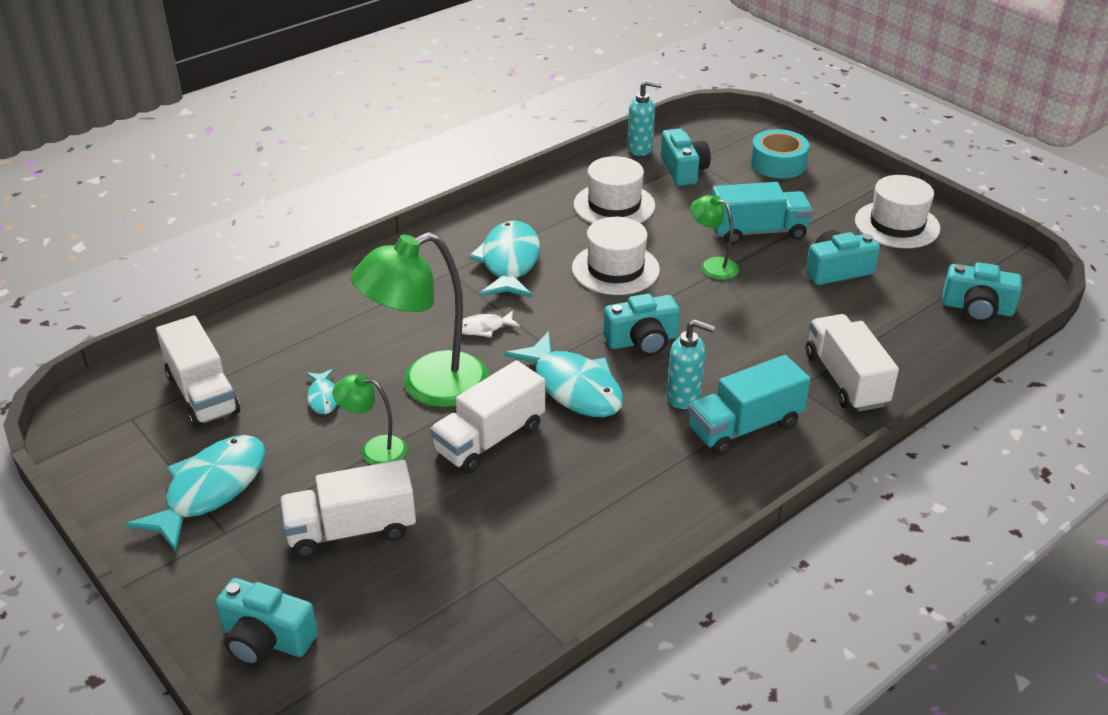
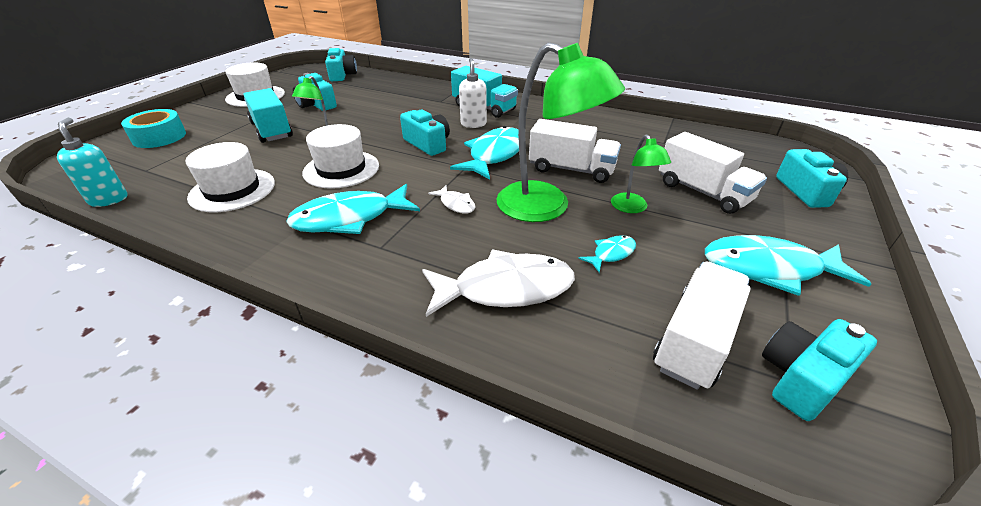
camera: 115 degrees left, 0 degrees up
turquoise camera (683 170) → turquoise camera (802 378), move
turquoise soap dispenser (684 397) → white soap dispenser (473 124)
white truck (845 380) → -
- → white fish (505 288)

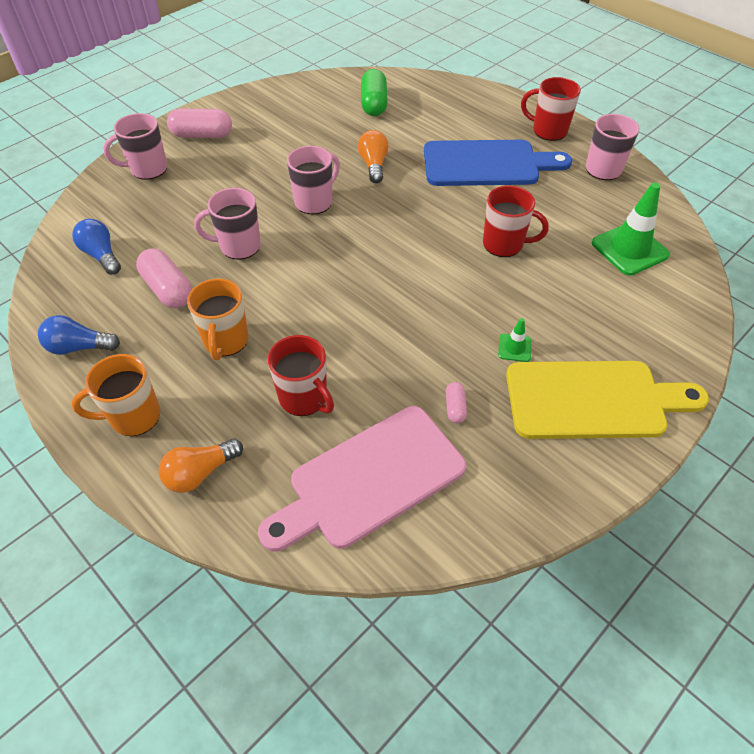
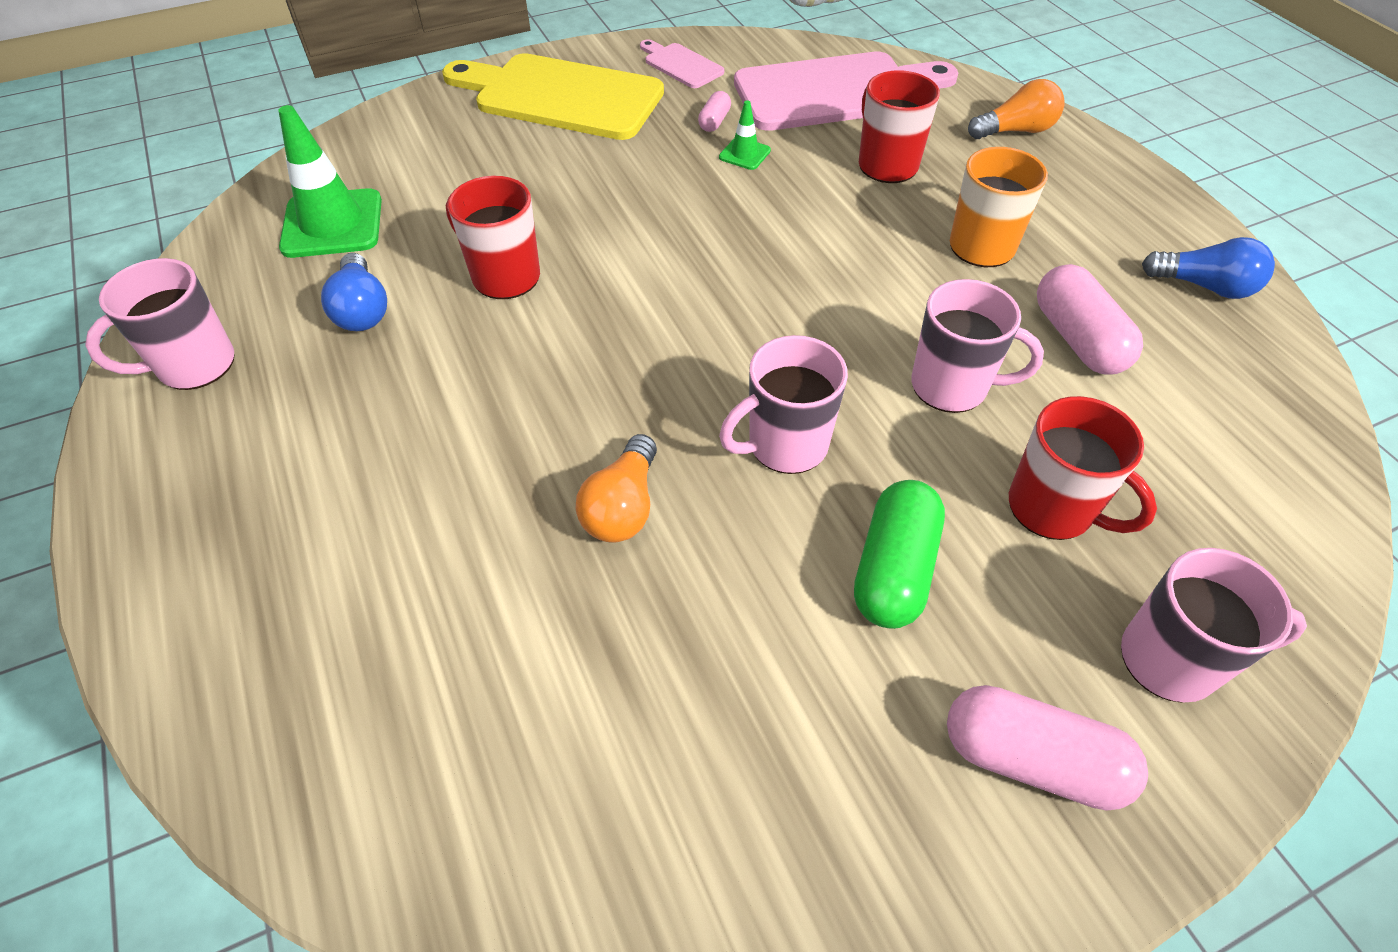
camera: 160 degrees left, 0 degrees up
blue light bulb (101 255) → blue light bulb (362 310), move
orange mug (133 417) → -
green capsule (374 104) → green capsule (894 569), move
blue cutting board (487 164) → -
green traffic cone (514 348) → green traffic cone (744 154), move
red mug (548 131) → red mug (1053 509), move
- → pink cutting board (681 65)

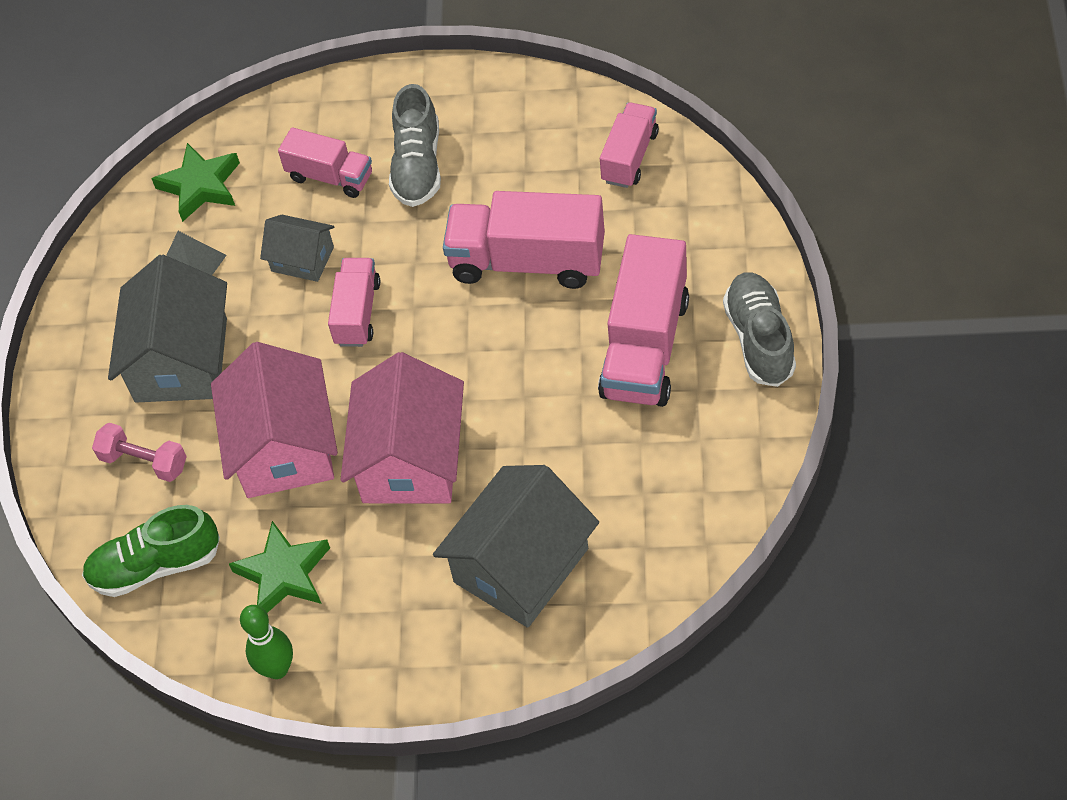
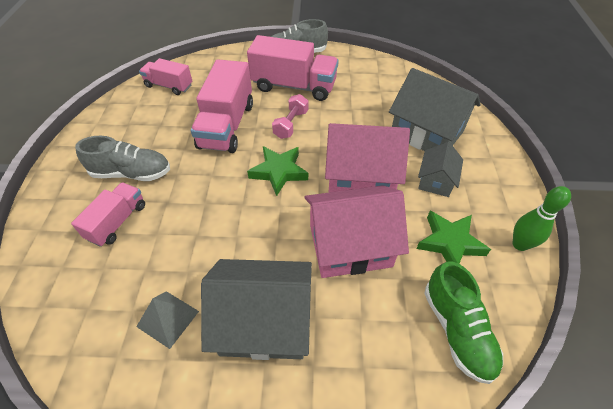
camera: 95 degrees left, 5 degrees down
pink dumbbell (144 461) → pink dumbbell (291 124), move
green star (200 186) → green star (279 172), move
grey house (302 259) → grey house (436 181), move
pink truck (357 313) → -

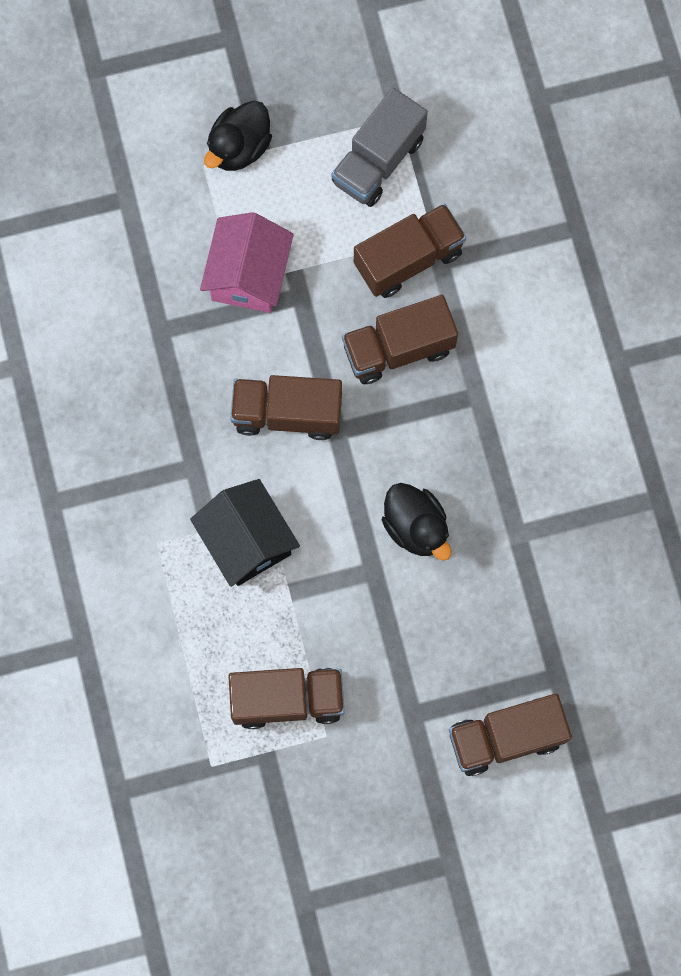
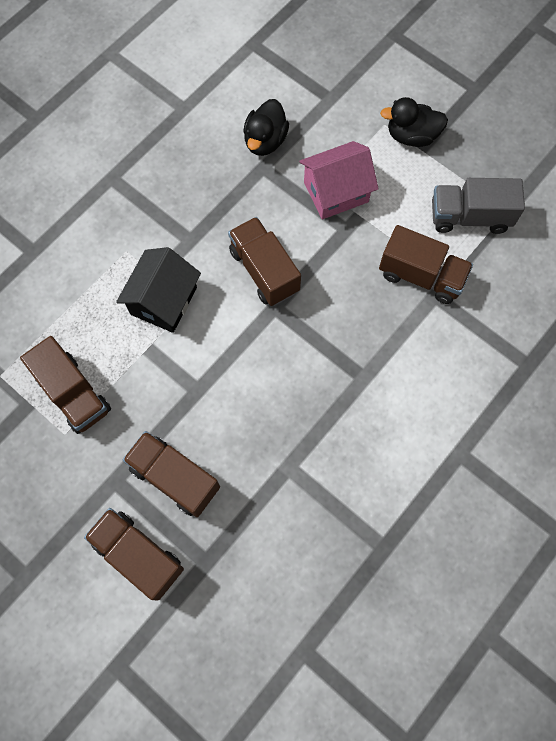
camera: 55 degrees right, 5 degrees down
brown truck (398 349) → brown truck (175 478), move
black duck (416 527) → black duck (265 141), move

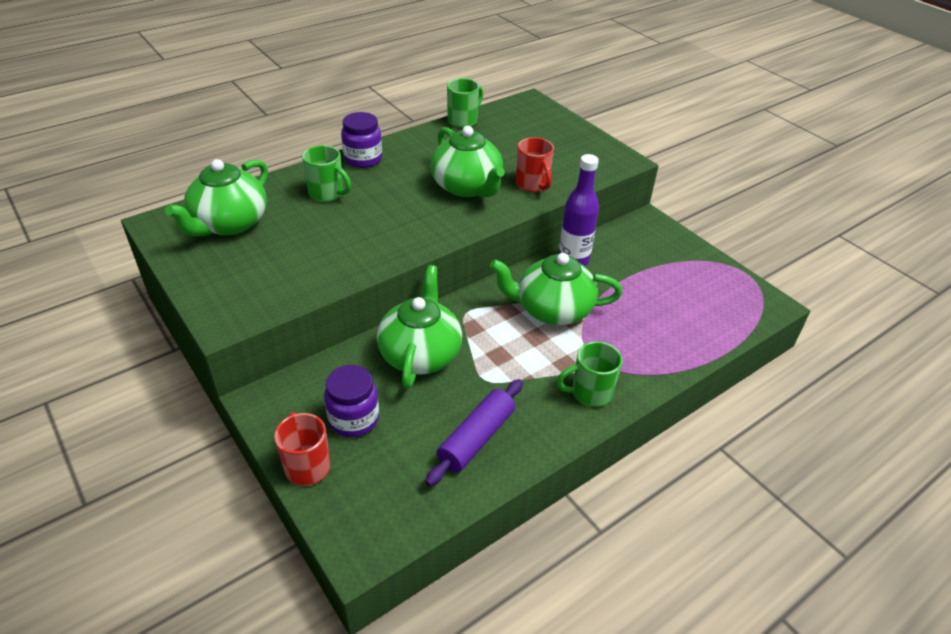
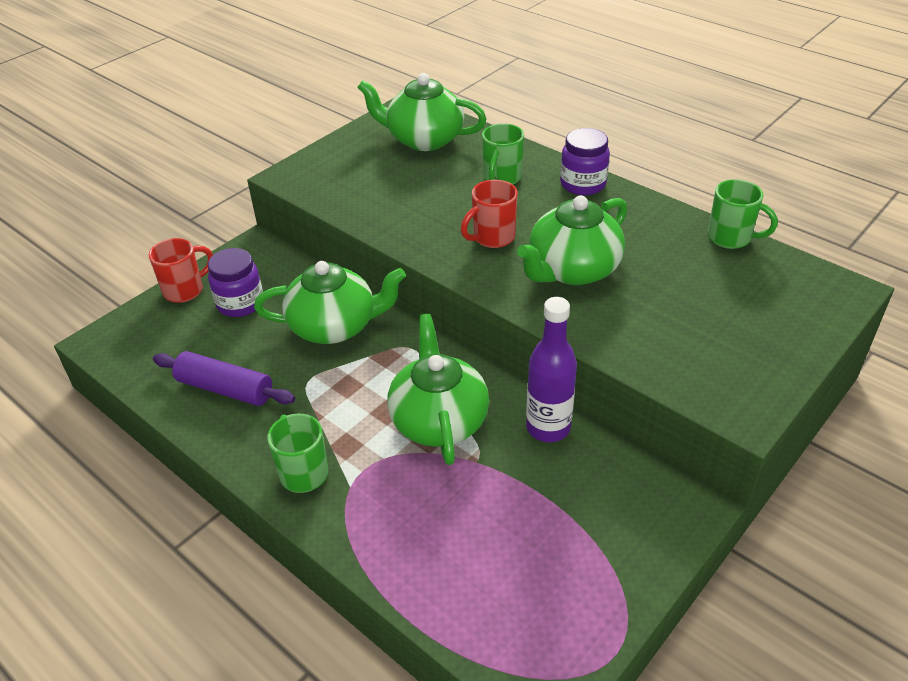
camera: 80 degrees right, 0 degrees up
red mug (533 185) → red mug (492 238), move

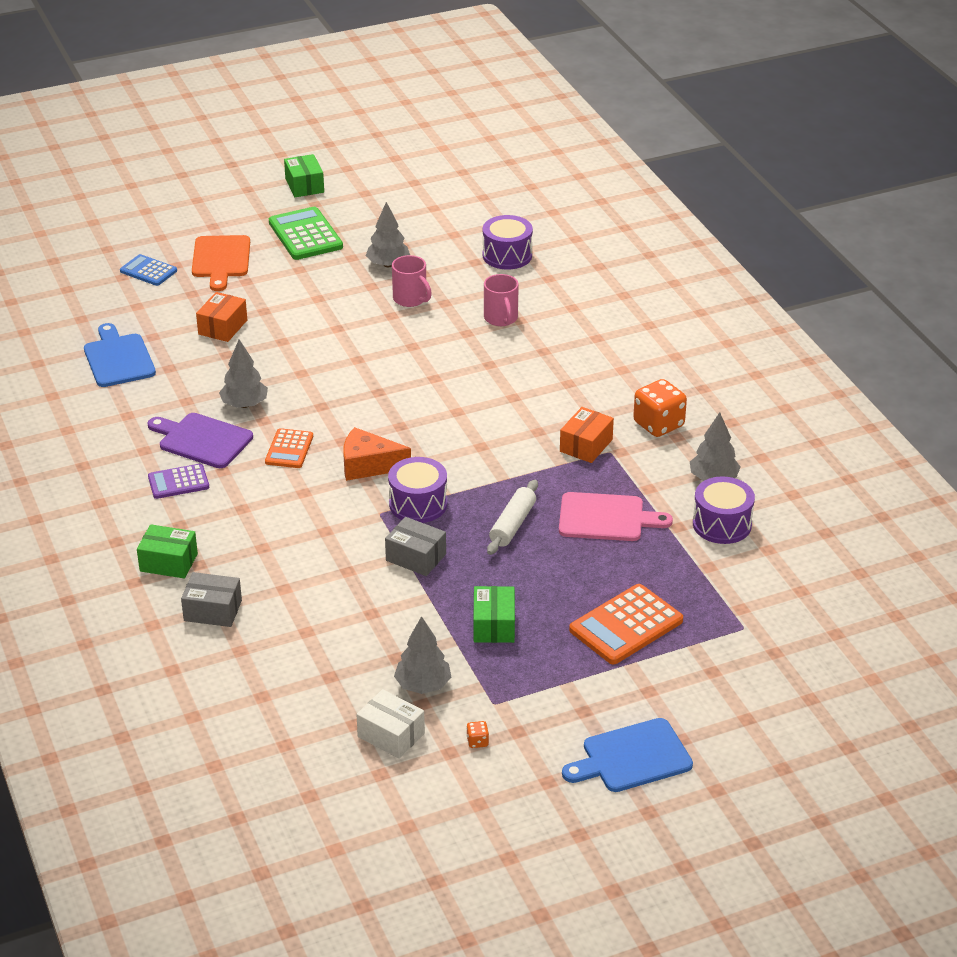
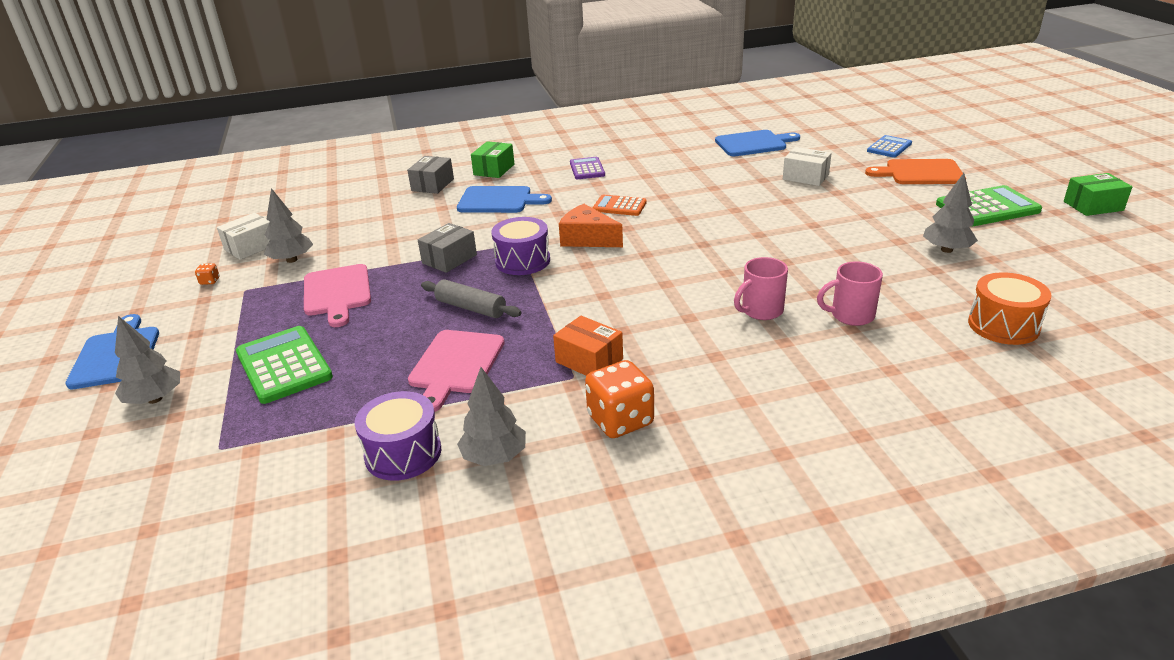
camera: 100 degrees right, 5 degrees down
purple cutting board (202 440) → -
orange box (223 327) → white box (805 177)
grey tree (244 404) → grey tree (155 399), move
orange cheese (368 465) → orange cheese (587 239), 75 degrees counterclockwise
pink mug (410 299) → pink mug (761 311), move
green box (494 625) → pink cutting board (337 293)
purple drum (507 255) → orange drum (1003 325)
white rolling pin (512 525) → grey rolling pin (471 308)
orange calculator (626 625) → green calculator (284 365)
- → blue cutting board (498 200)

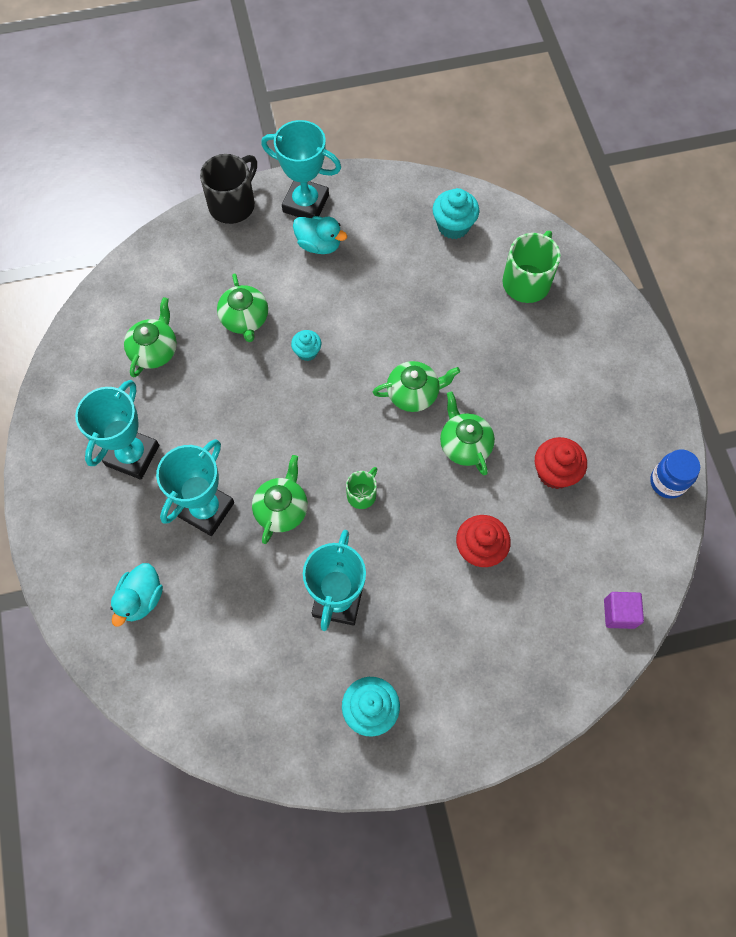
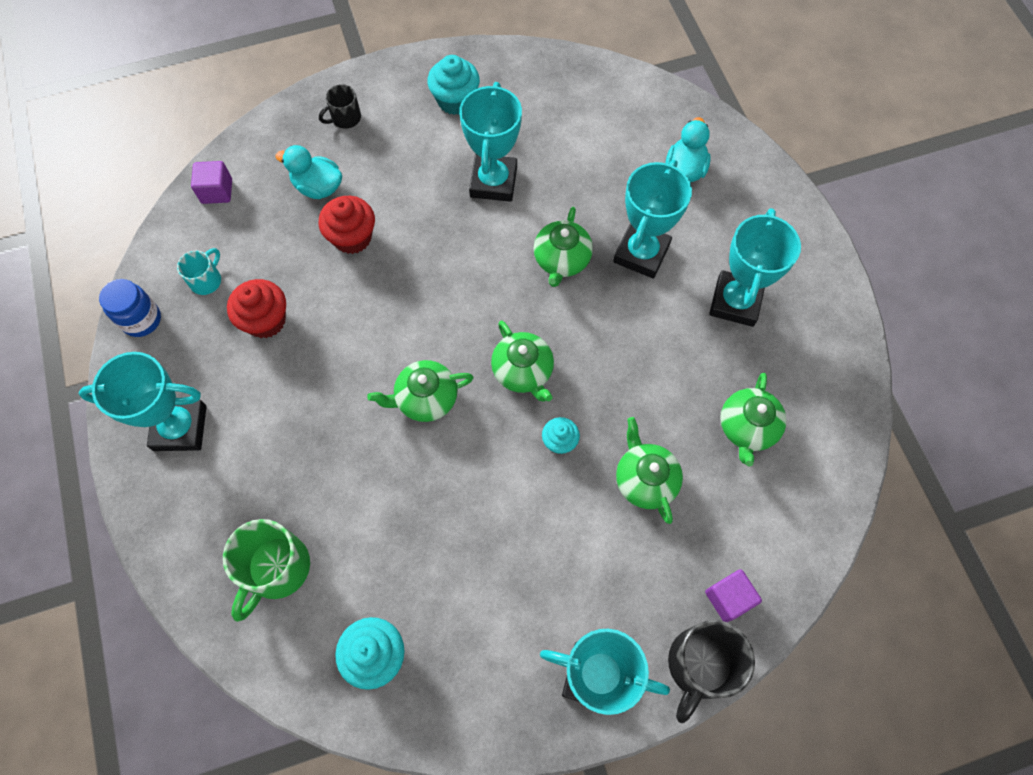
camera: 175 degrees right, 0 degrees up
turquoise duck (319 245) → turquoise duck (318 187), move
green mug (362 494) → -
green teapot (464 444) → green teapot (523 371), move
- → turquoise trophy (180 428)
- → turquoise mug (206 280)
- → black mug (345 118)
- → purple cube (728 598)

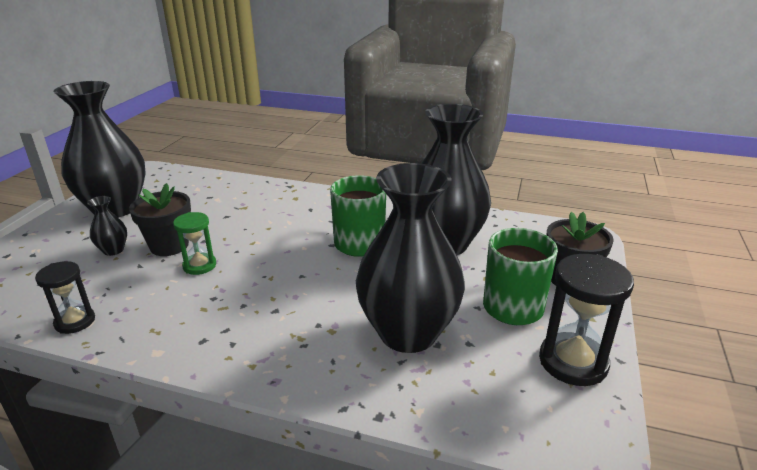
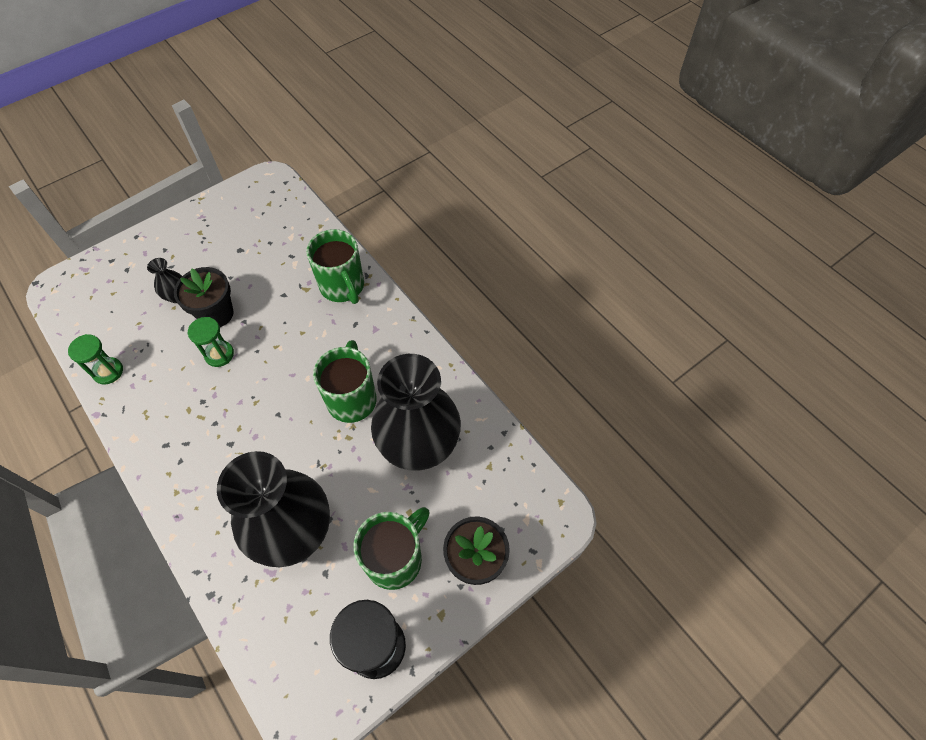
camera: 35 degrees right, 30 degrees up
black hourglass (75 321) → green hourglass (108 371)
black vase (115 208) → -
- → green mug (343 287)

